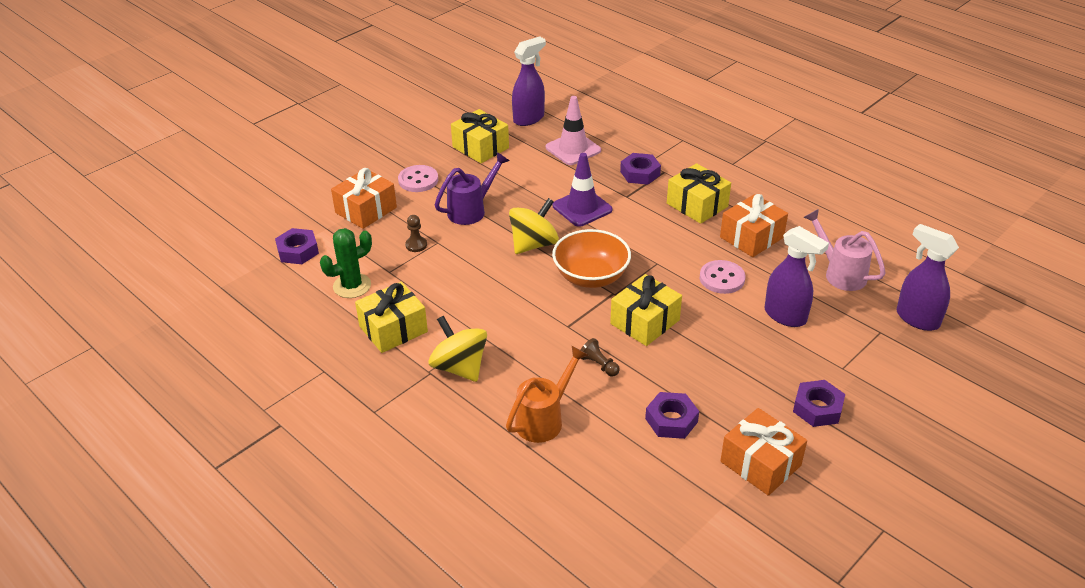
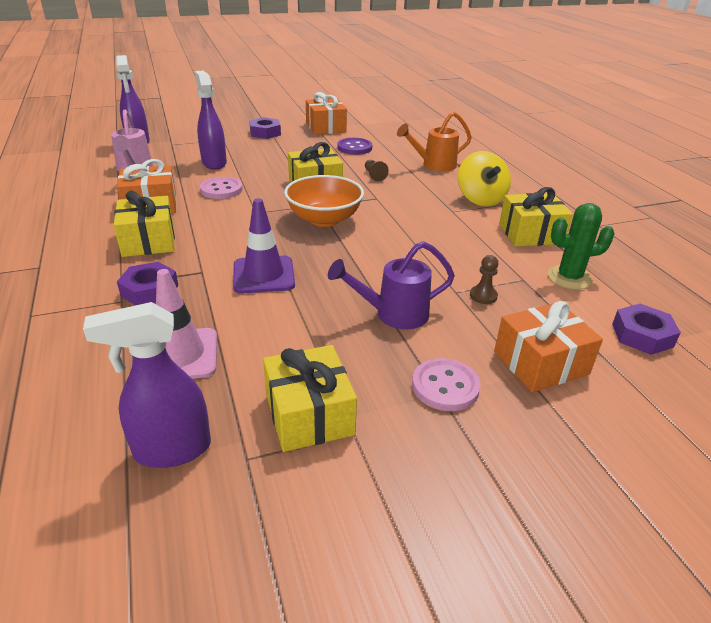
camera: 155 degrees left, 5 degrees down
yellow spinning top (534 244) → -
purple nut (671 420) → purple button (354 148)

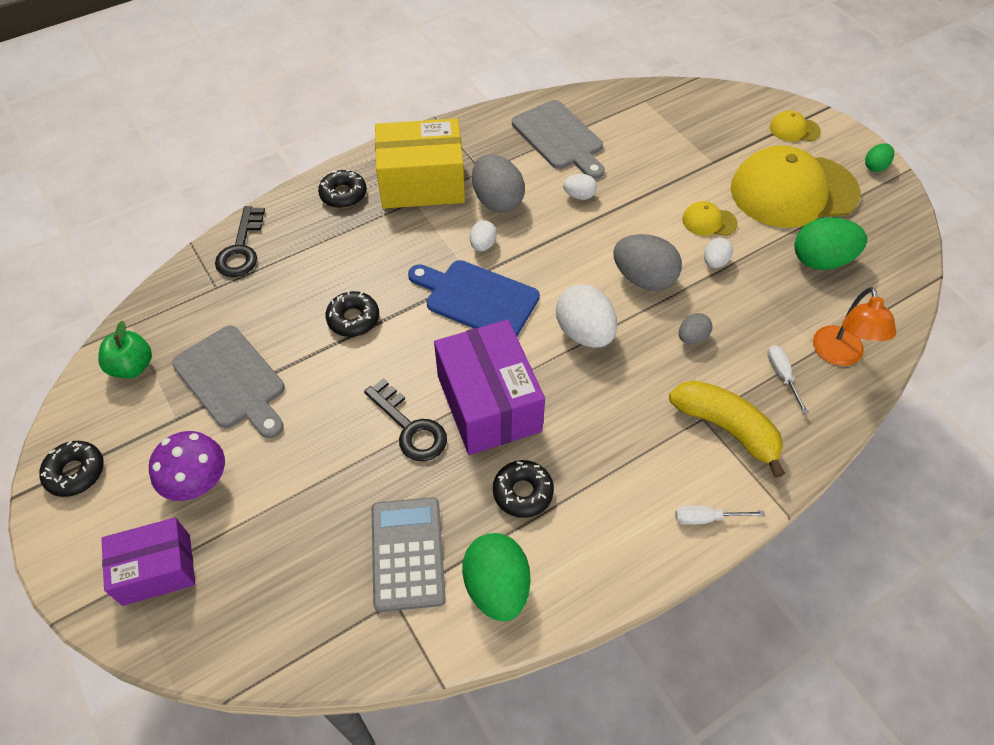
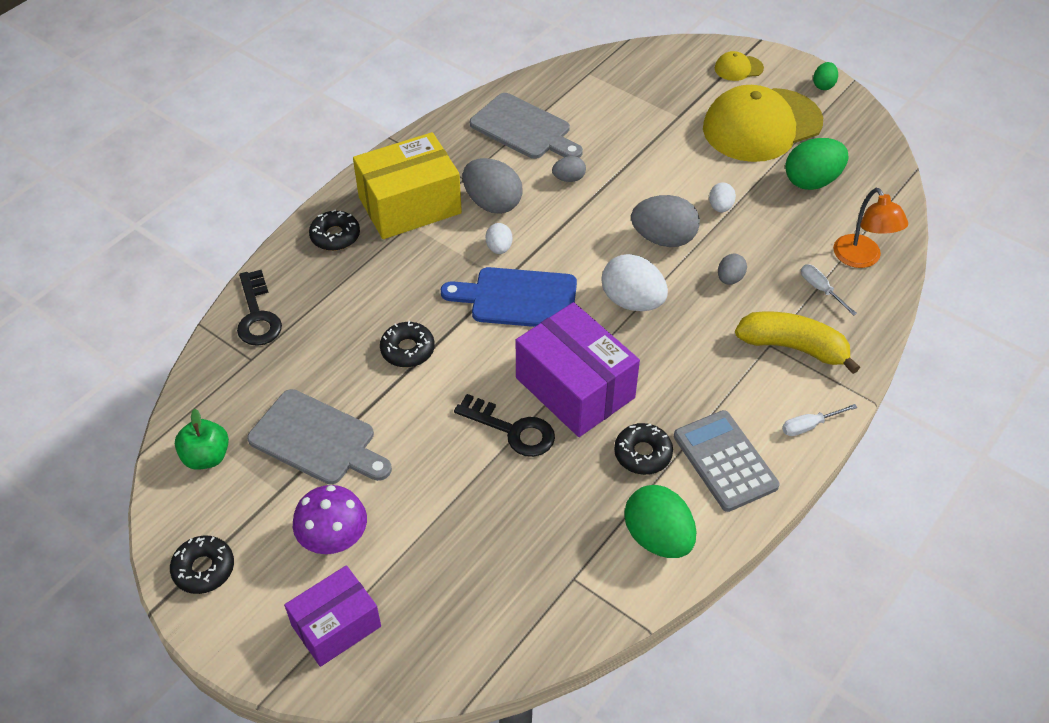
camera: 20 degrees left, 5 degrees down
grey calculator (408 553) → grey calculator (725 461), move
white egg (579 196) → grey egg (569 179)
yellow cap (709 221) → -

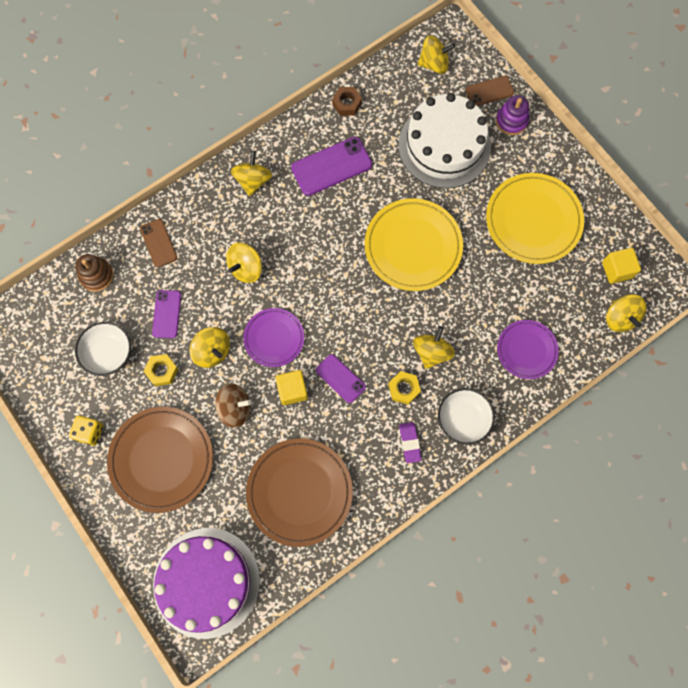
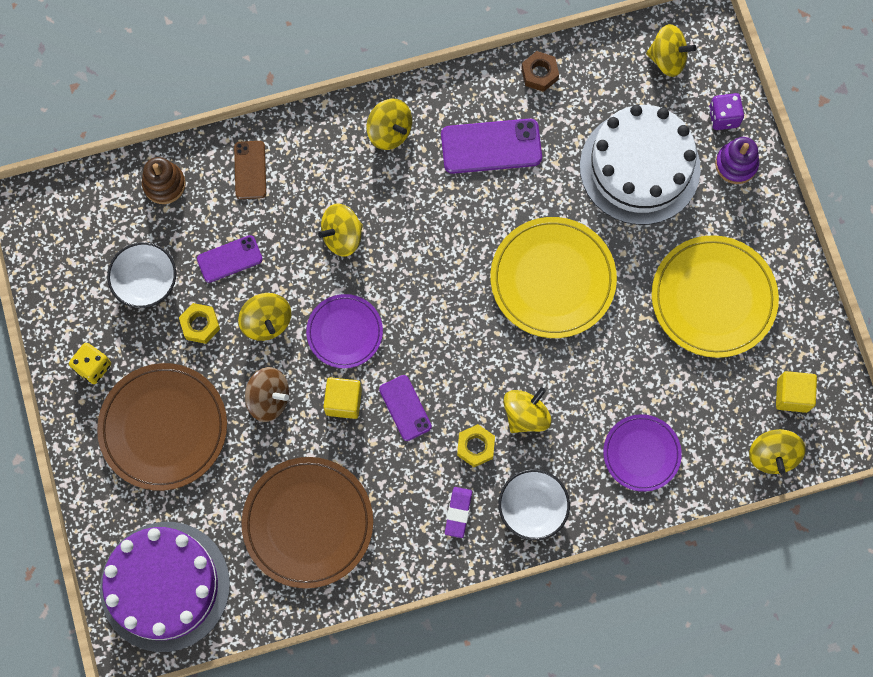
camera: 20 degrees right, 0 degrees up
purple phone (167 314) → purple phone (229 259), 45 degrees clockwise
yellow spinning top (253 181) → yellow spinning top (389 132), 105 degrees clockwise
brown phone (489 91) → purple dice (723 117)

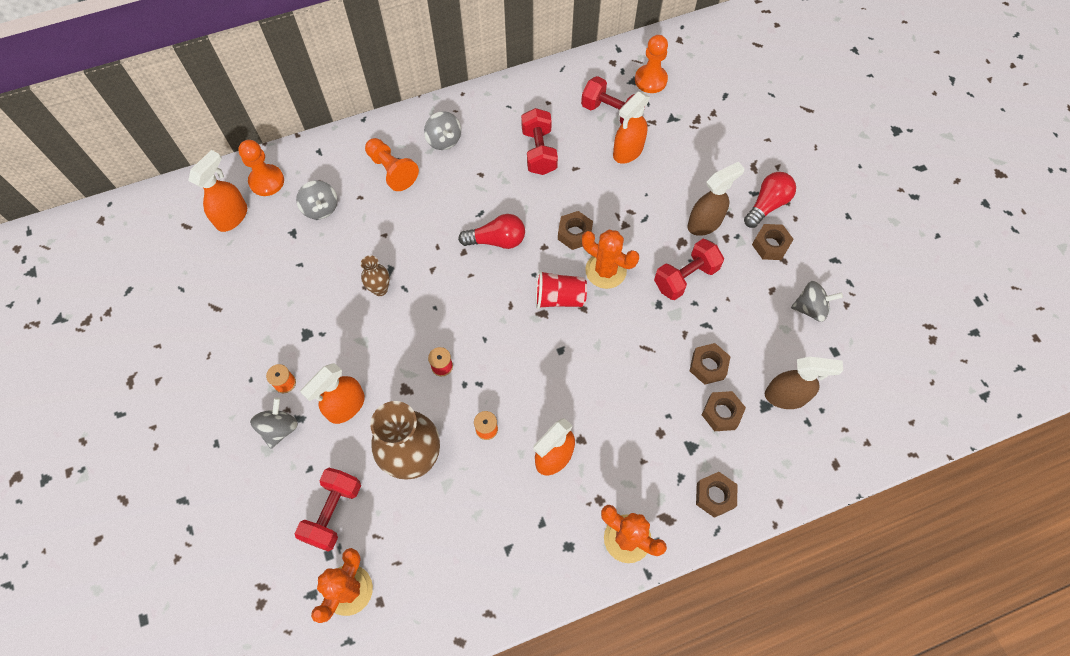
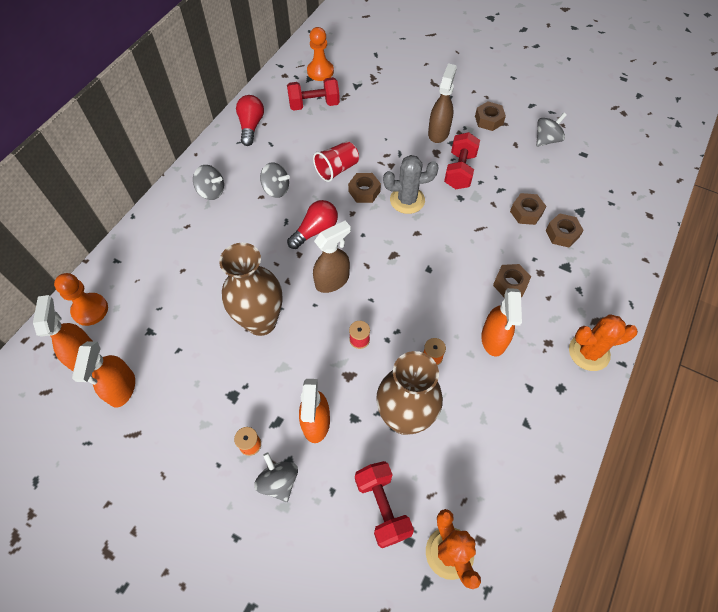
camera: 40 degrees left, 5 degrees down
grey spinning top (321 208) → grey spinning top (276 189), move
brown vase (380 289) → brown vase (261 322), x2.14
orange pawn (392 170) → -
red dumbbell (539 151) → -
red cup (559 298) → red cup (337 169), move
orange cactus (605 270) → grey cactus (407 200)
orange spray bottle (627 151) → orange spray bottle (121 388), move
brown nut (714 496) → brown nut (510 284), move
red light bulb (767 205) → red light bulb (251 126), move
brown spray bottle (786 396) → brown spray bottle (332 281), move

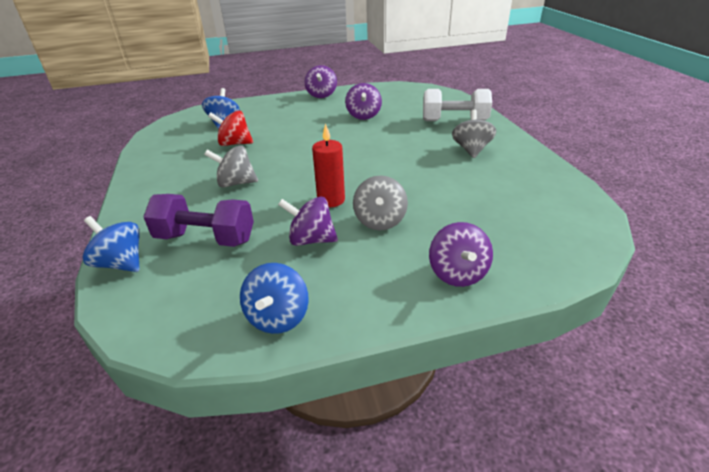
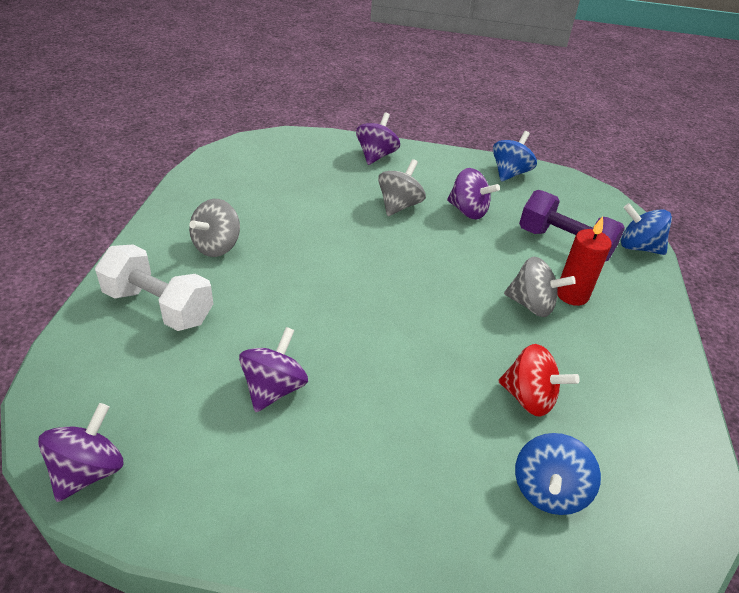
camera: 160 degrees left, 5 degrees up
blue spinning top (121 263) → blue spinning top (638 247), 150 degrees clockwise
purple spinning top (321 95) → purple spinning top (89 471), move
red candle (331 200) → red candle (572 295), move

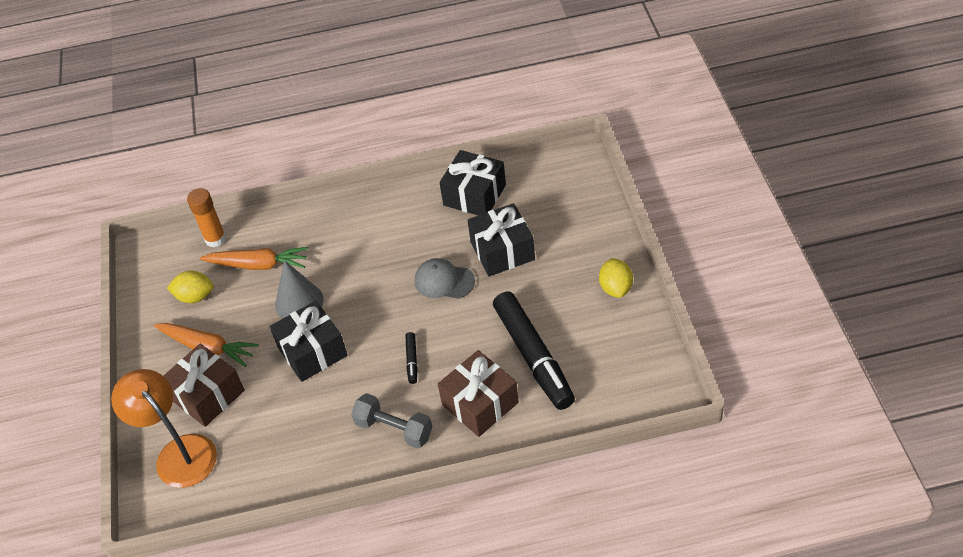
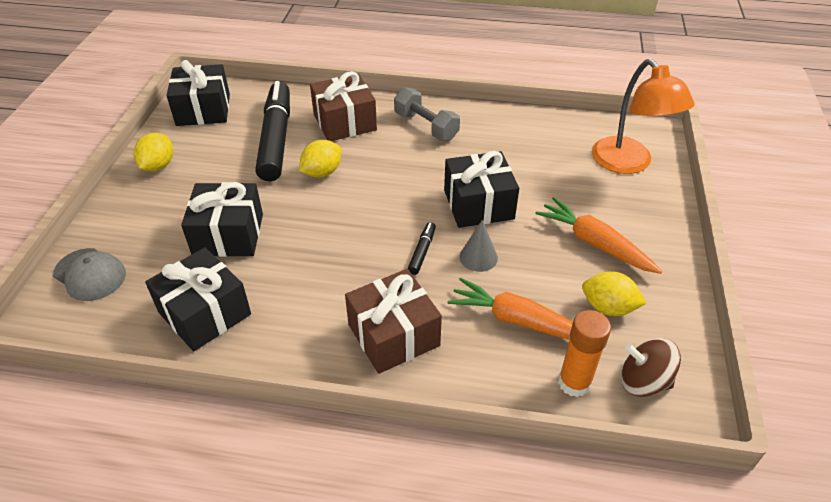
camera: 165 degrees left, 5 degrees down
brown gift (207 395) → brown gift (393 335), move
grey cone (299 302) → grey cone (478 257), x0.64
black marker (412 360) → black marker (422 252), move
grey cap (444 281) → grey cap (90 274), move
- → black gift (203 110)
- → yellow lemon (322 172)
- → brown spinning top (643 381)

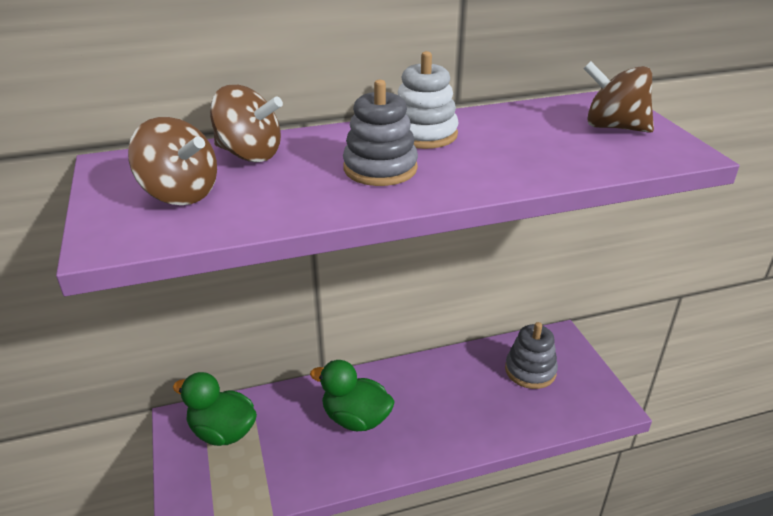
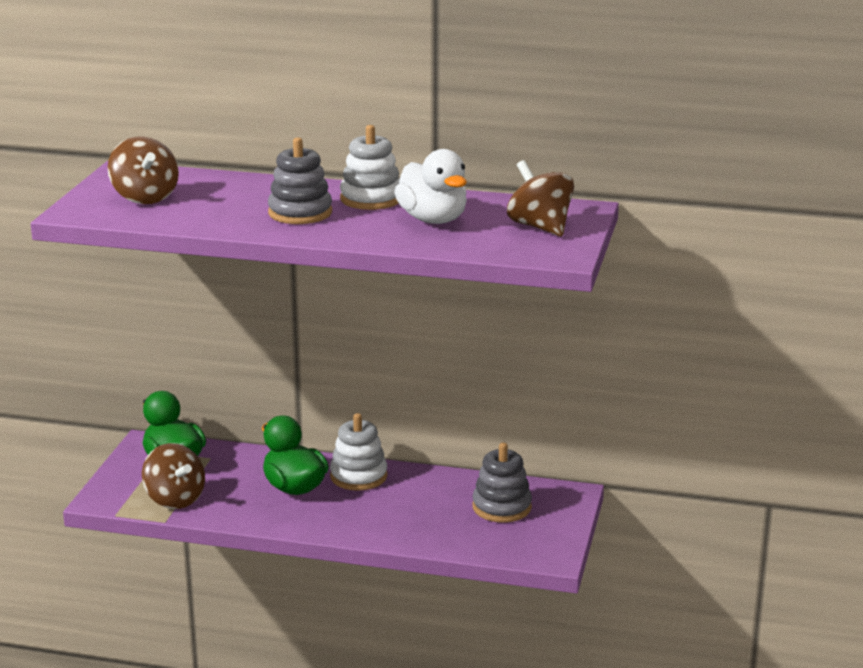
camera: 30 degrees right, 10 degrees down
brown spinning top (249 154) → brown spinning top (175 499), move
- → white stacking toy (358 476)
- → white duck (433 220)

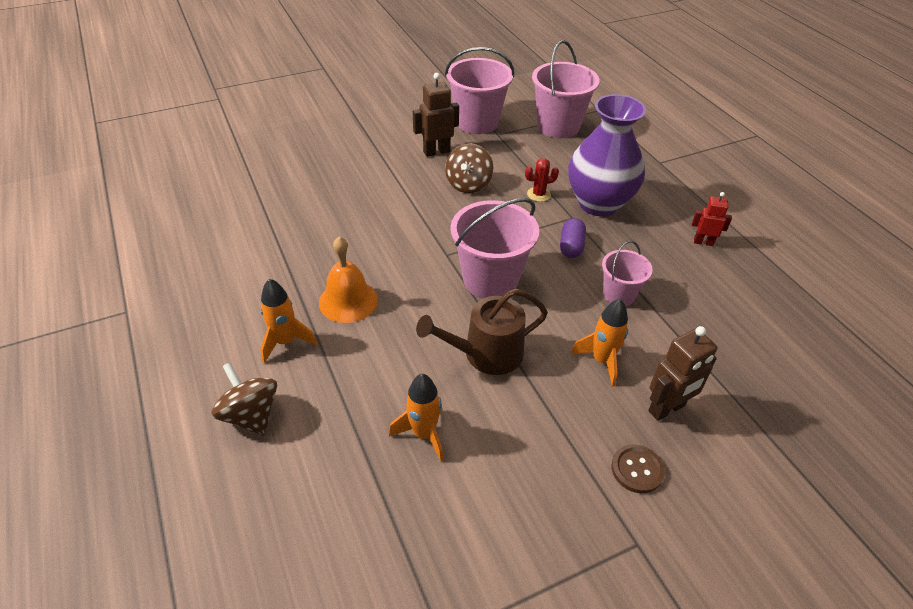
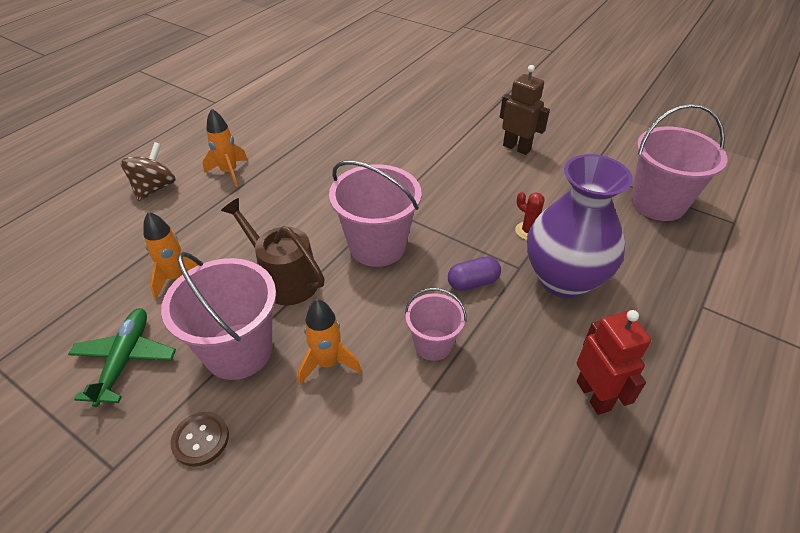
camera: 60 degrees right, 0 degrees up
orange bell (348 301) → -
pink bucket (477 122) → pink bucket (238 351), move
brown spinning top (468 184) → -
brown robot (667 409) → -
red robot (703 242) → red robot (593 395), x1.56
- → green plane (125 360)

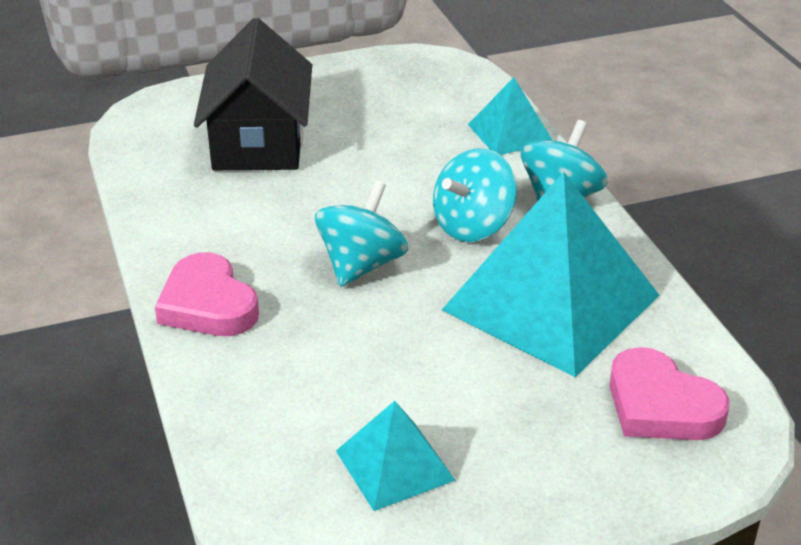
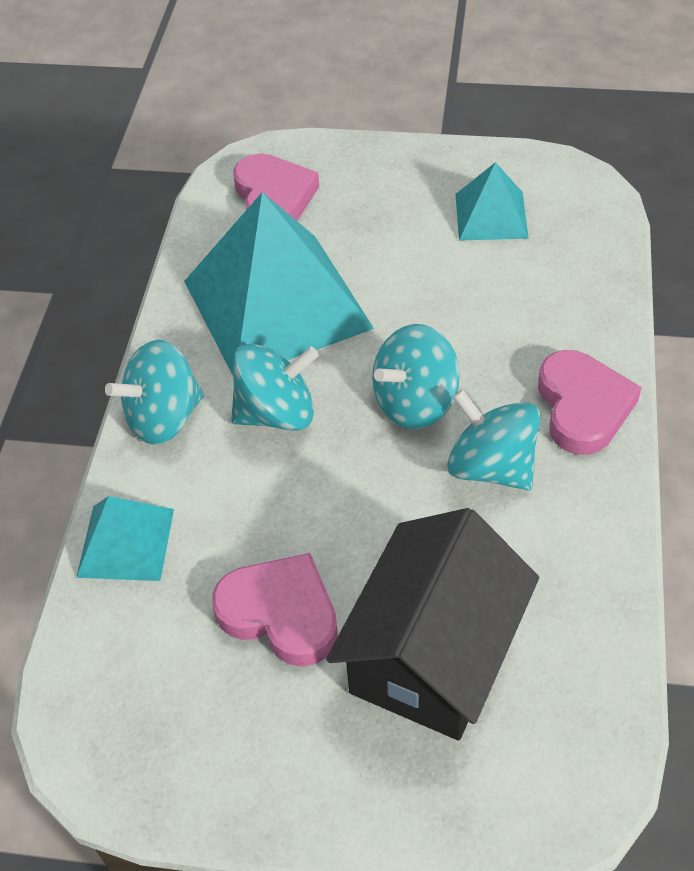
camera: 150 degrees left, 15 degrees up
- → pink heart (281 613)
- → turquoise spinning top (491 467)

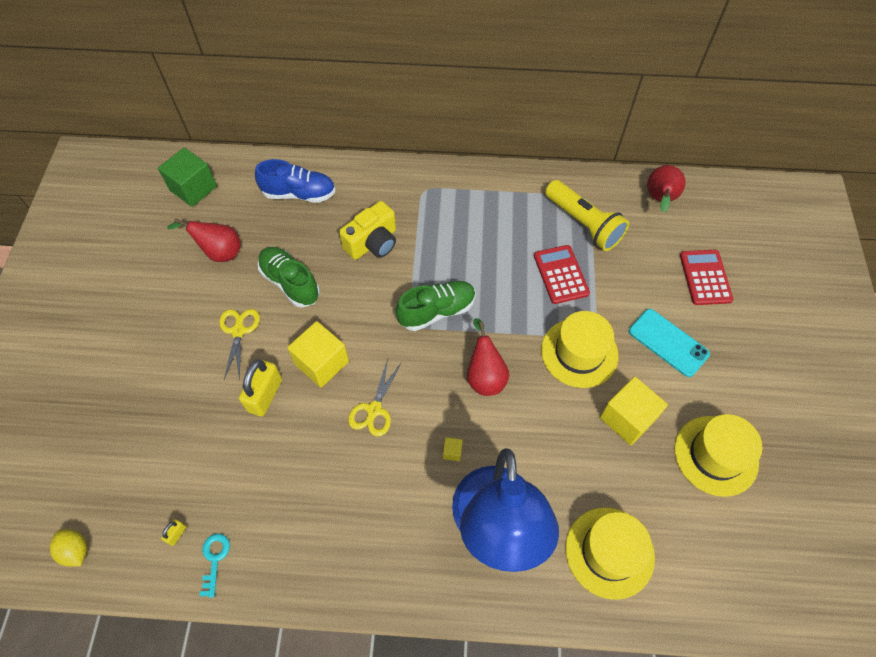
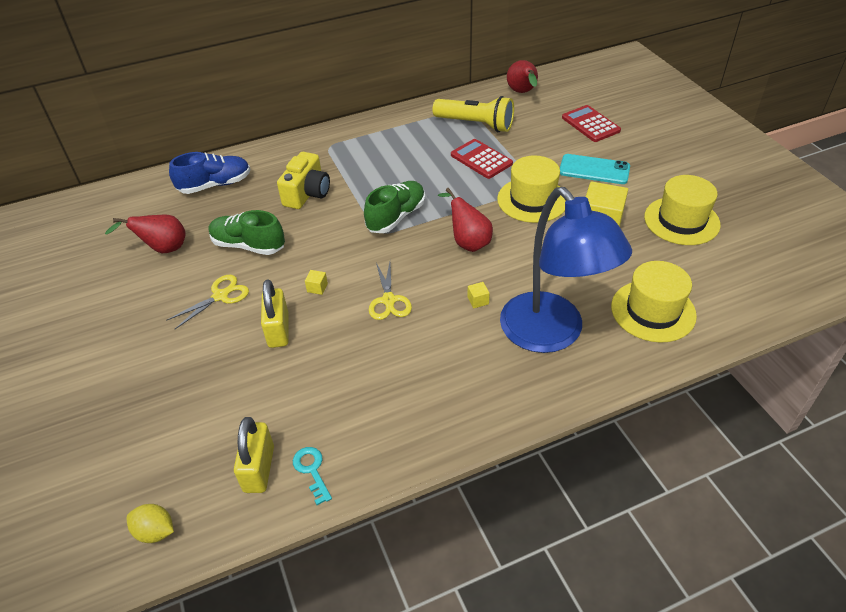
camera: 25 degrees left, 15 degrees down
green cube (193 188) → -
yellow padlock (177 534) → yellow padlock (259 469), x2.25
yellow scissors (238 331) → yellow scissors (220 296), 75 degrees clockwise
yellow cube (321 363) → yellow cube (317 288), x0.41

